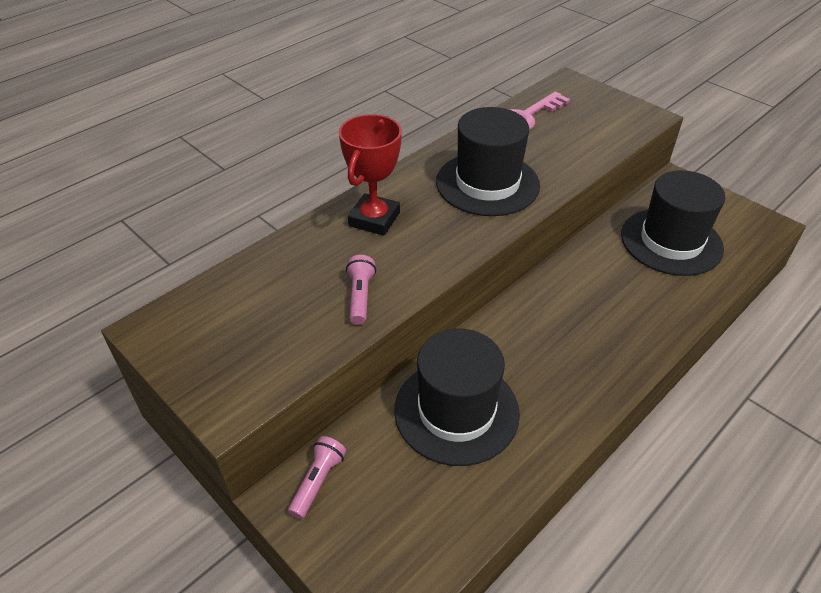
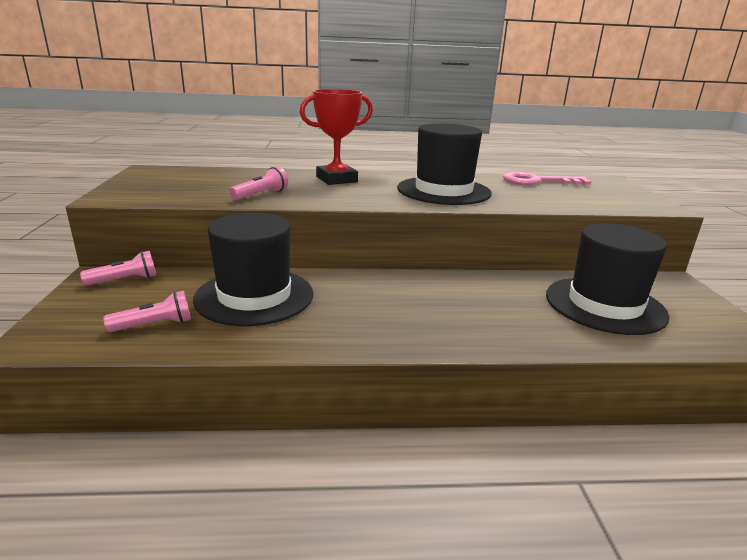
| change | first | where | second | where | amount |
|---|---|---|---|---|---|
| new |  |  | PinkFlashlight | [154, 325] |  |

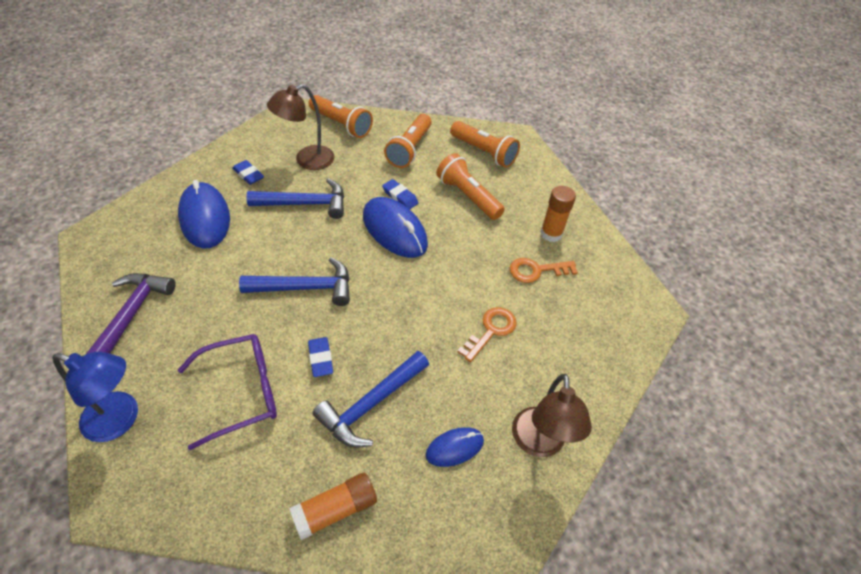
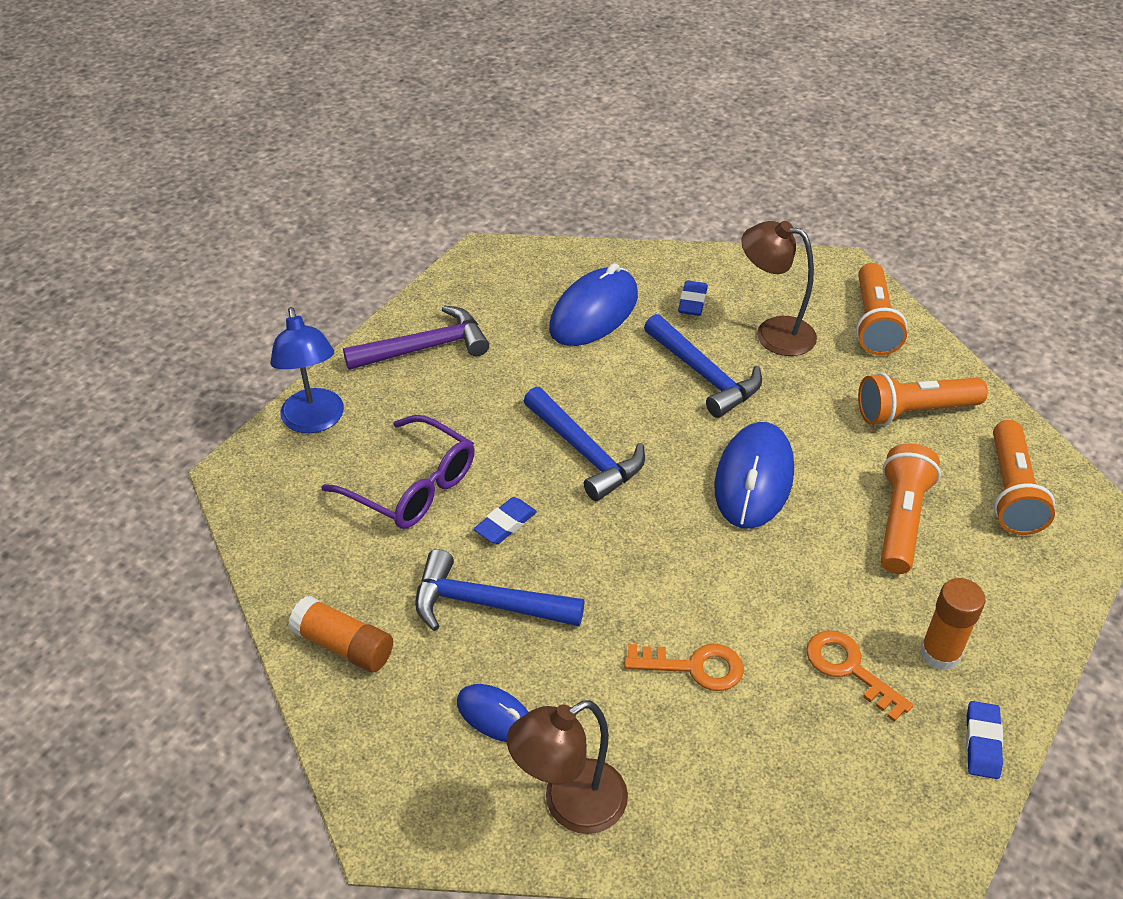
| change | first | where | second | where | amount |
|---|---|---|---|---|---|
| shifted | BlueEraser | [400, 197] |  | [982, 743] |  |

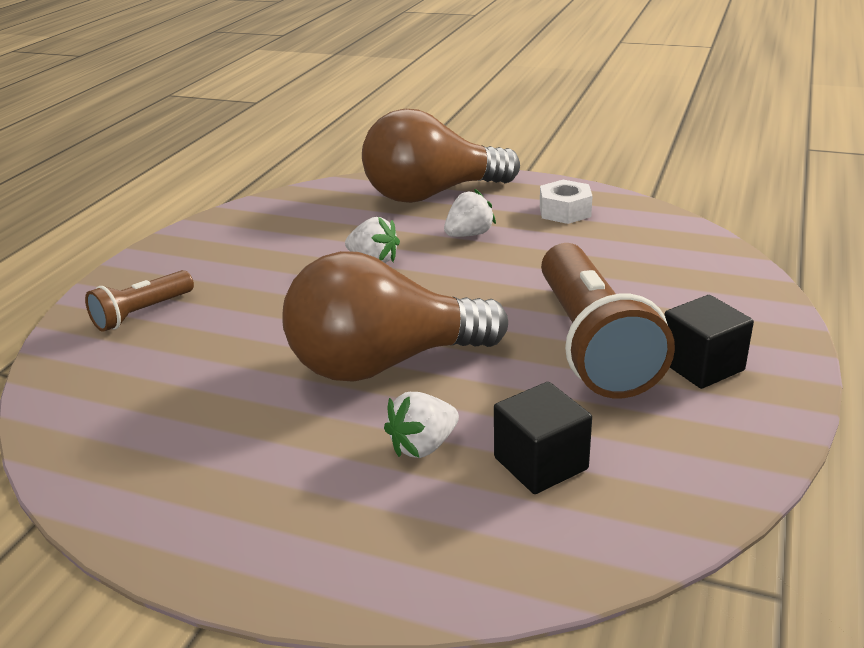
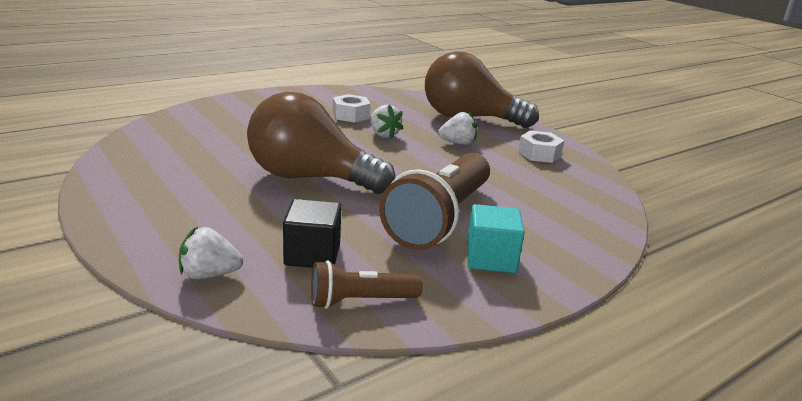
| change | first | where | second | where | amount |
|---|---|---|---|---|---|
| shifted | WhiteStrawberry | [423, 446] |  | [209, 274] |  |
| shifted | BrownFlashlight | [142, 313] |  | [360, 301] |  |
| new |  |  | WhiteNut | [351, 115] |  |
| repainted | BlackCube | [701, 366] | TurquoiseCube | [490, 258] |  |

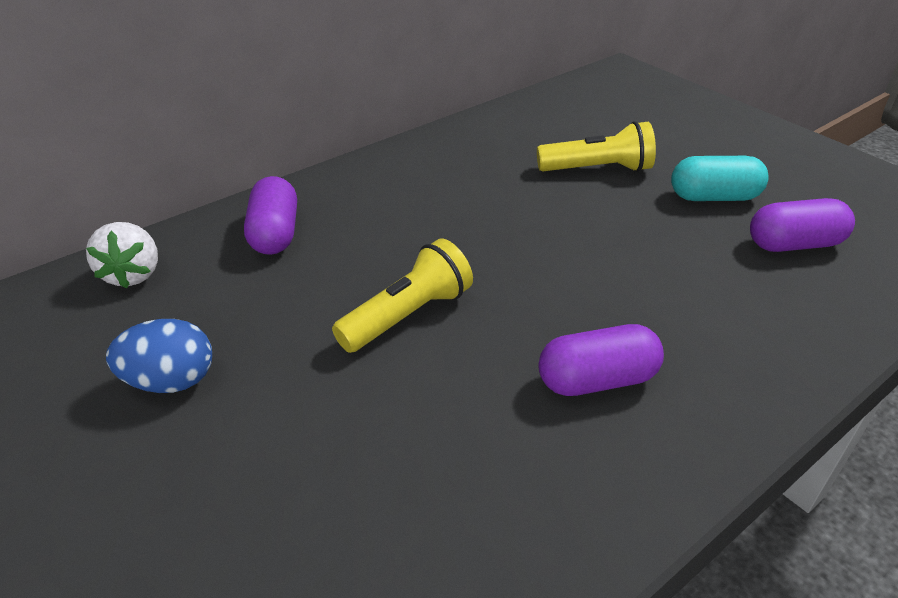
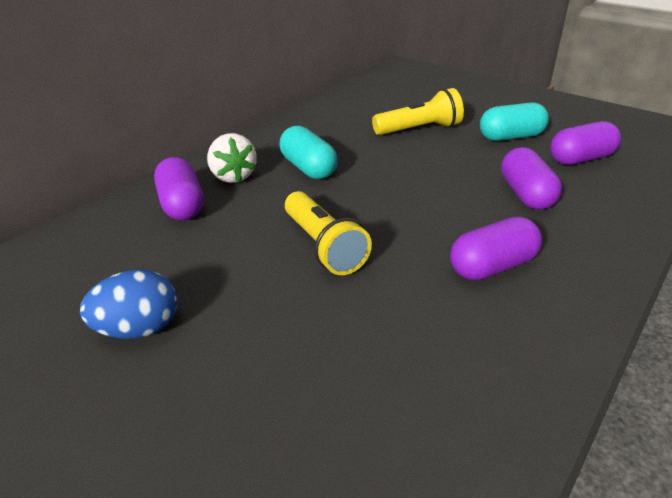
| change | first | where | second | where | amount |
|---|---|---|---|---|---|
| shifted | WhiteStrawberry | [133, 274] |  | [232, 176] |  |
| new |  |  | TurquoiseCapsule | [308, 168] |  |
| rotated | YellowFlashlight | [407, 315] |  | [323, 247] | 120 degrees clockwise |
| new |  |  | PurpleCapsule | [526, 195] |  |

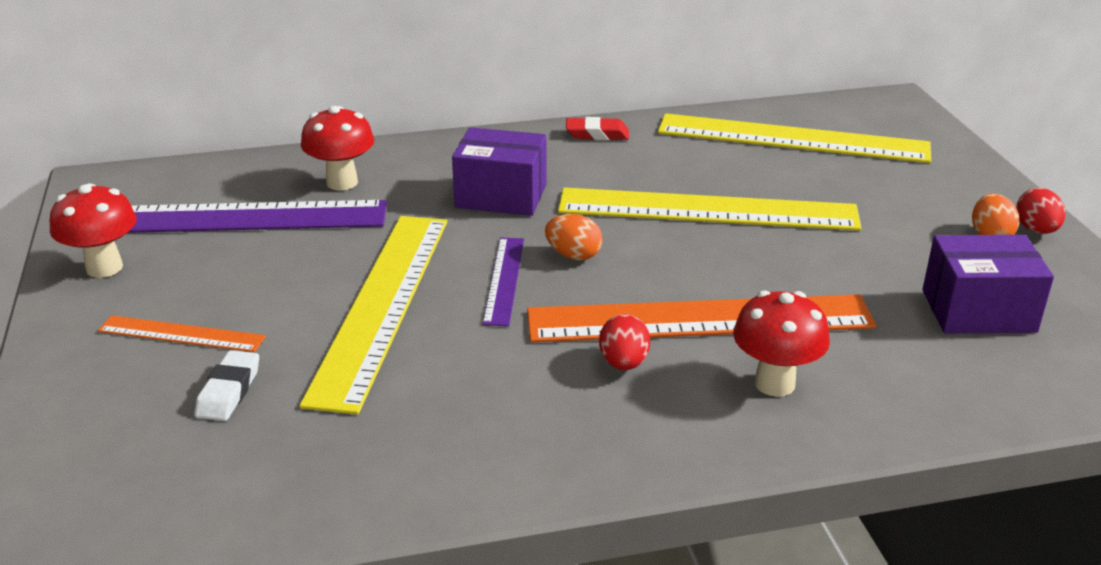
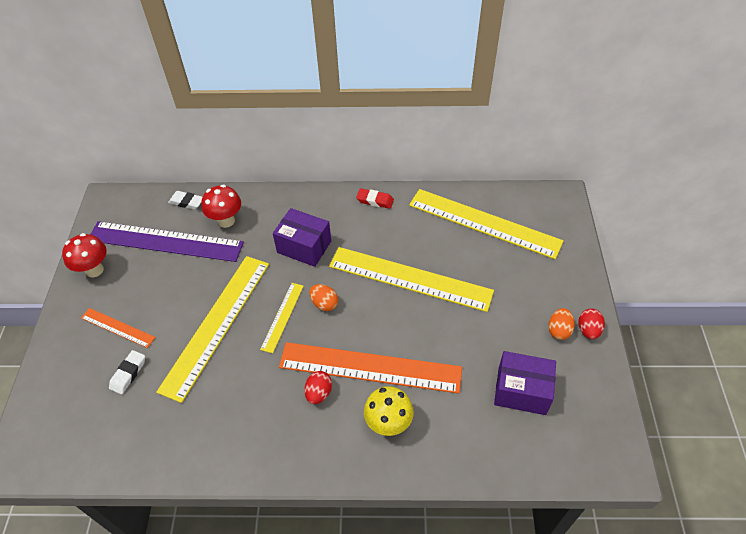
| change | first | where | second | where | amount |
|---|---|---|---|---|---|
| new |  |  | WhiteEraser | [186, 202] |  |
| repainted | PurpleRuler | [504, 280] | YellowRuler | [282, 317] |  |
| repainted | RedMushroom | [774, 383] | YellowMushroom | [388, 424] |  |

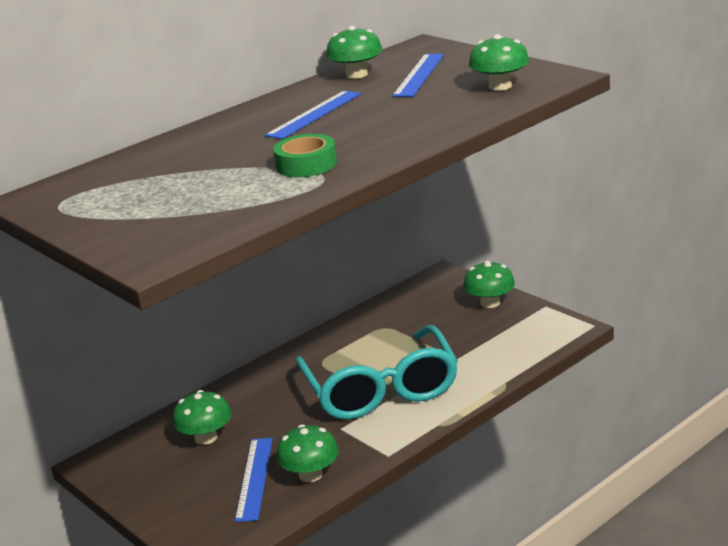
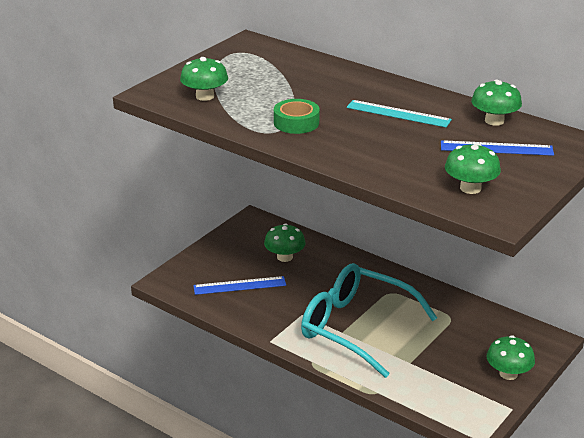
| change | first | where | second | where | amount |
|---|---|---|---|---|---|
| shifted | GreenMushroom | [310, 474] |  | [205, 96] |  |
| rotated | TurquoiseGlasses | [381, 390] |  | [355, 327] | 60 degrees clockwise |
| repainted | BlueRuler | [314, 114] | TurquoiseRuler | [398, 114] |  |

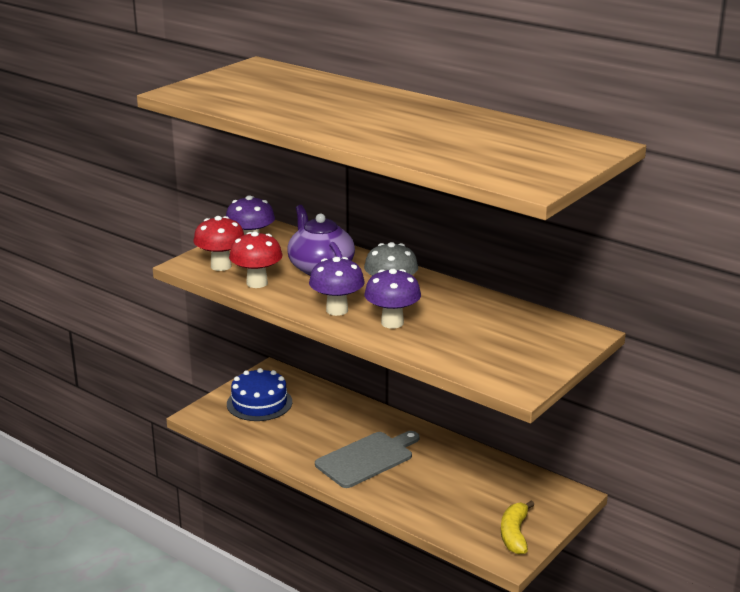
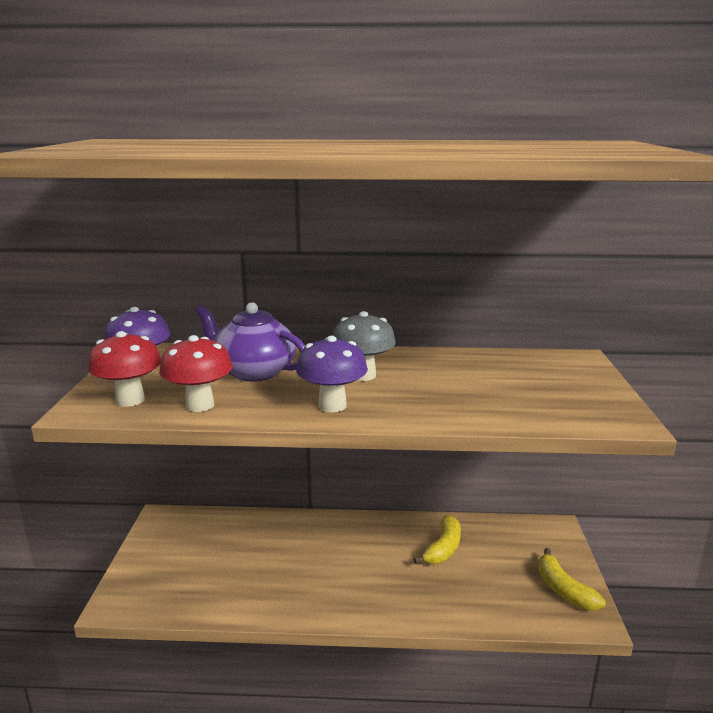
| change | first | where | second | where | amount |
|---|---|---|---|---|---|
| new |  |  | YellowBanana | [443, 548] |  |
| gone | BlueCake | [259, 403] |  |  |  |
| gone | GreyCuttingBoard | [367, 458] |  |  |  |
| gone | PurpleMushroom | [392, 323] |  |  |  |

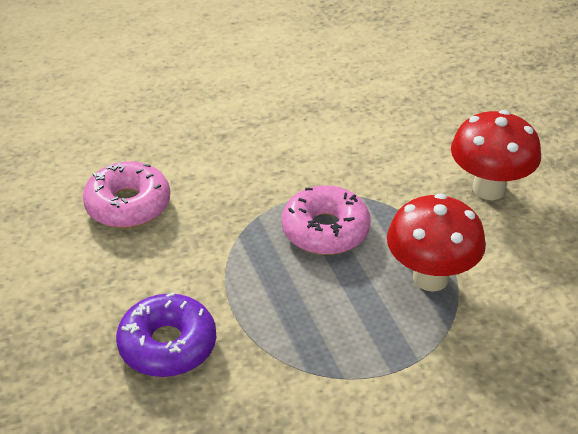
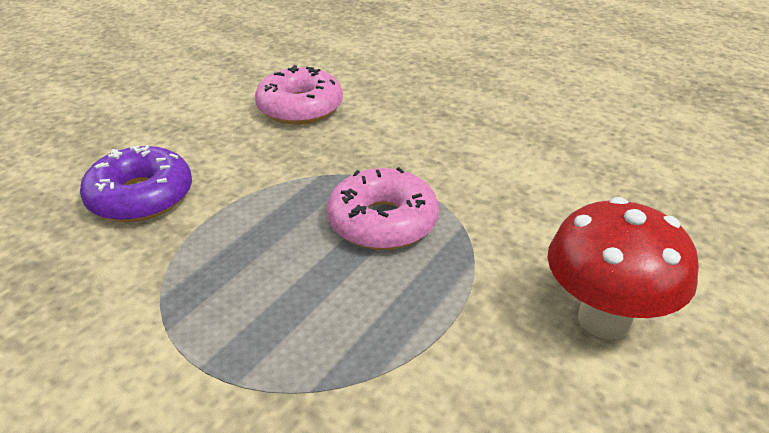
| change | first | where | second | where | amount |
|---|---|---|---|---|---|
| gone | RedMushroom | [430, 278] |  |  |  |

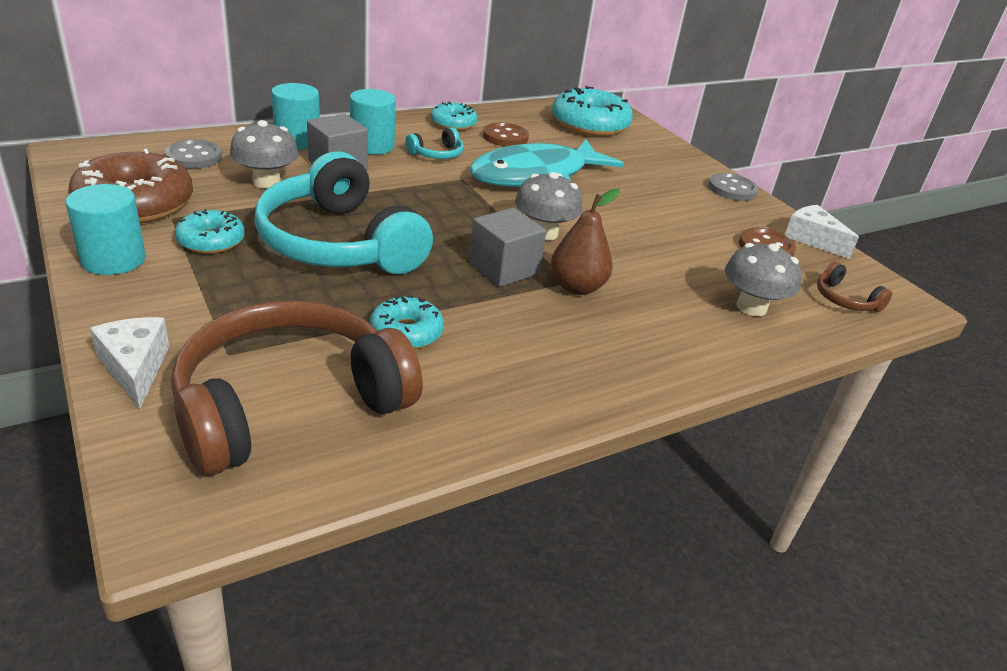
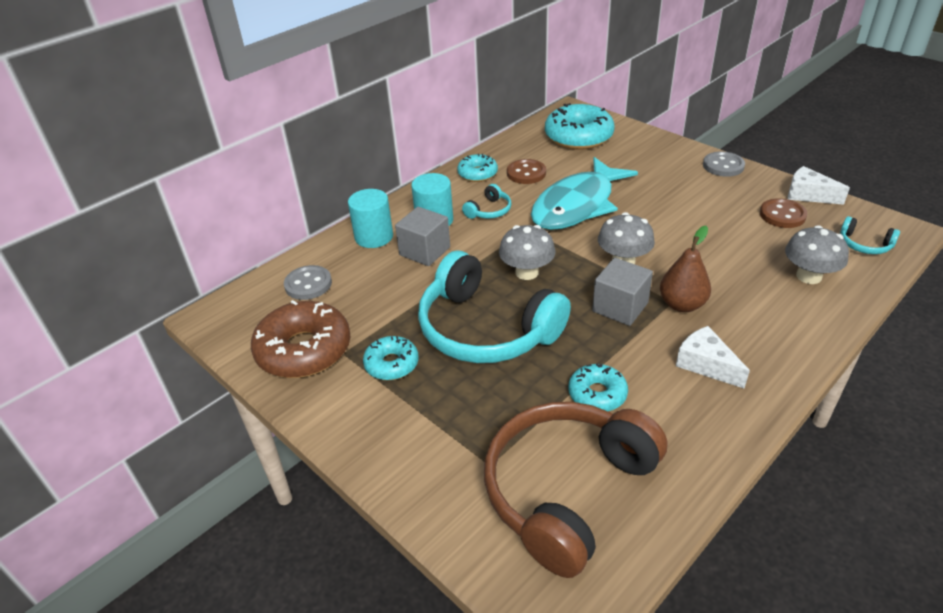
| change | first | where | second | where | amount |
|---|---|---|---|---|---|
| shifted | GreyMushroom | [266, 182] |  | [527, 272] |  |
| shifted | WhiteCheese | [135, 368] |  | [706, 364] |  |
| repainted | BrownHeadphones | [845, 299] | TurquoiseHeadphones | [864, 244] |  |
| gone | TurquoiseCylinder | [113, 259] |  |  |  |

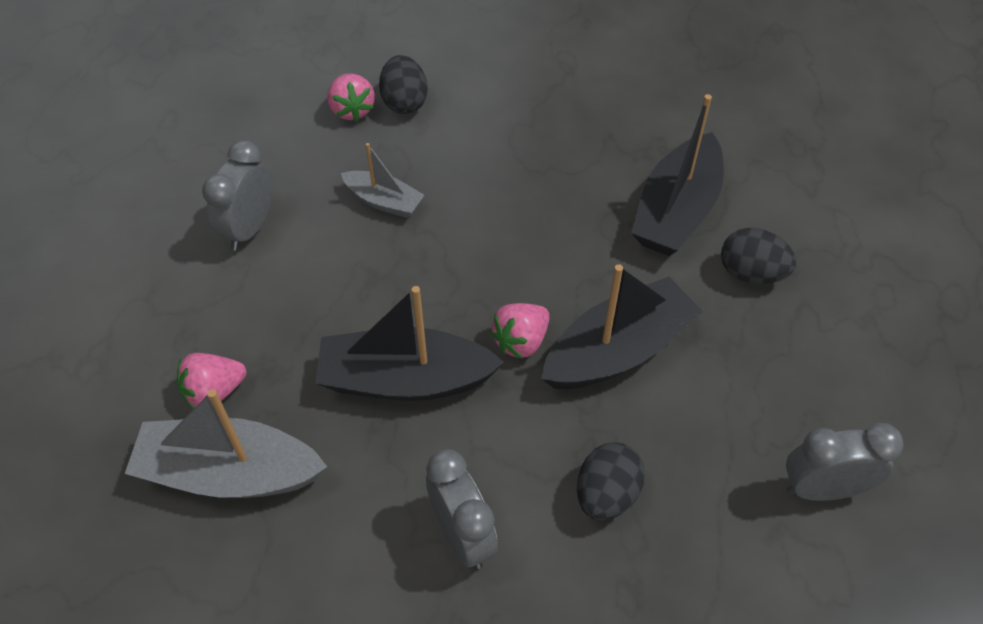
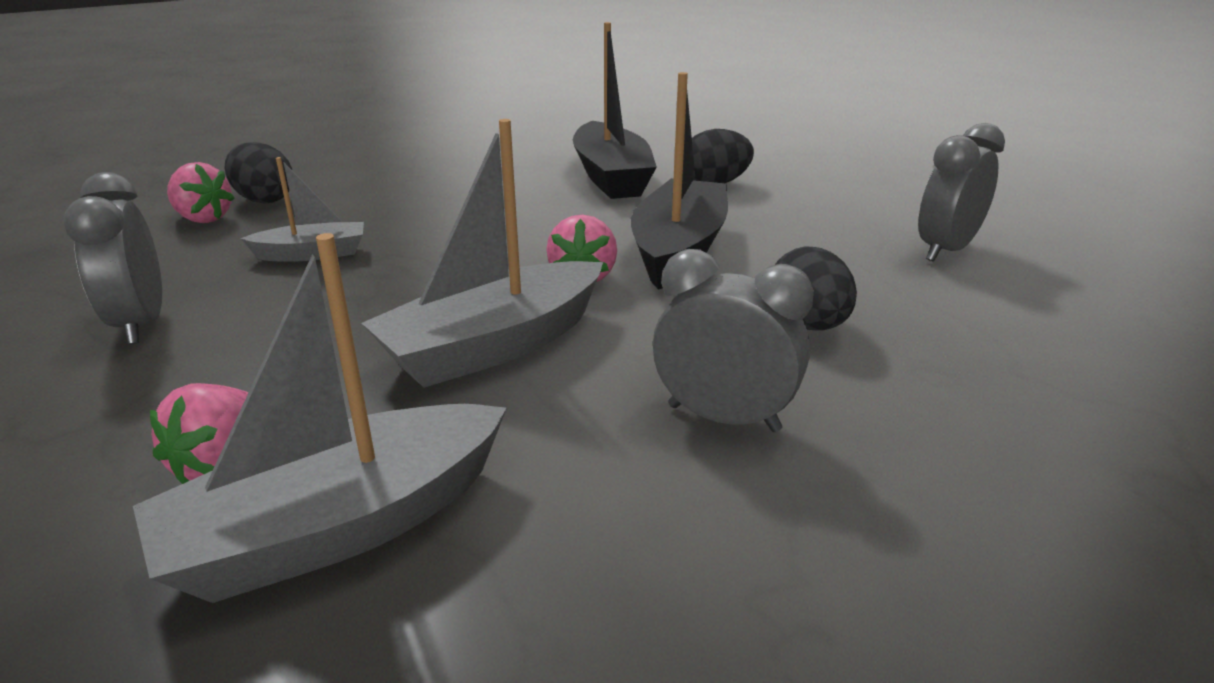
| change | first | where | second | where | amount |
|---|---|---|---|---|---|
| repainted | BlackBoat | [405, 379] | GreyBoat | [494, 346] |  |

